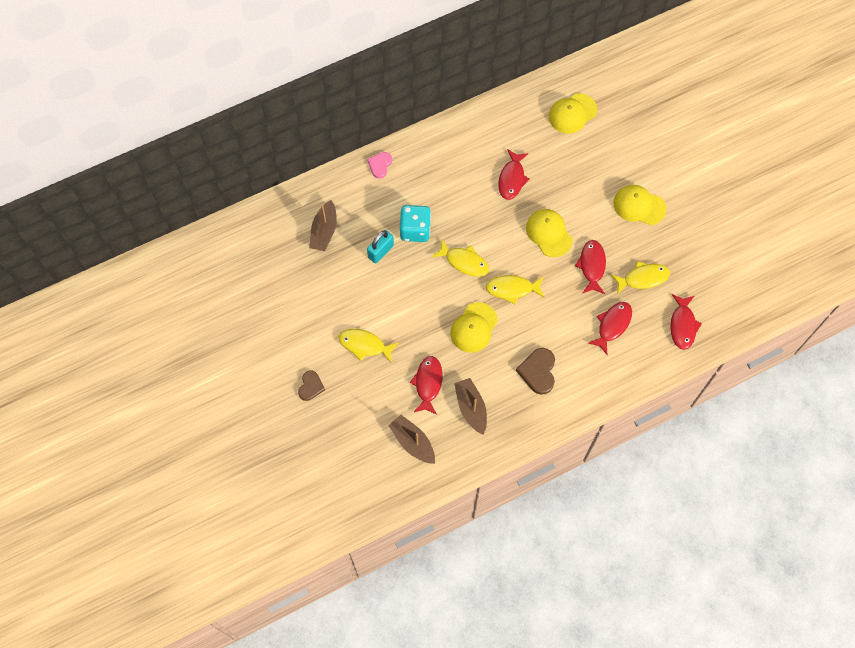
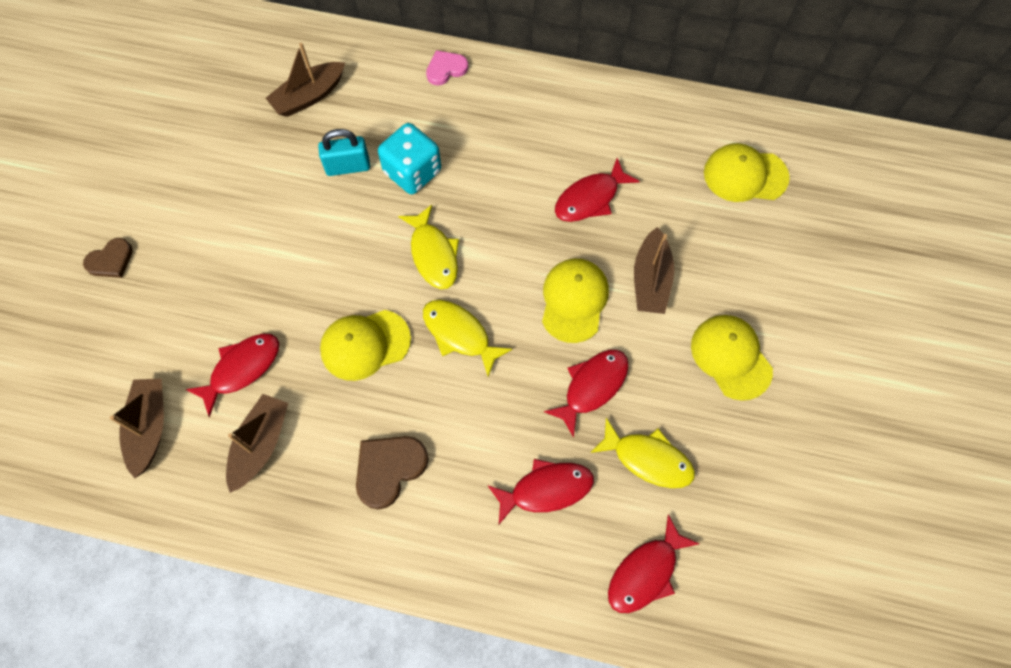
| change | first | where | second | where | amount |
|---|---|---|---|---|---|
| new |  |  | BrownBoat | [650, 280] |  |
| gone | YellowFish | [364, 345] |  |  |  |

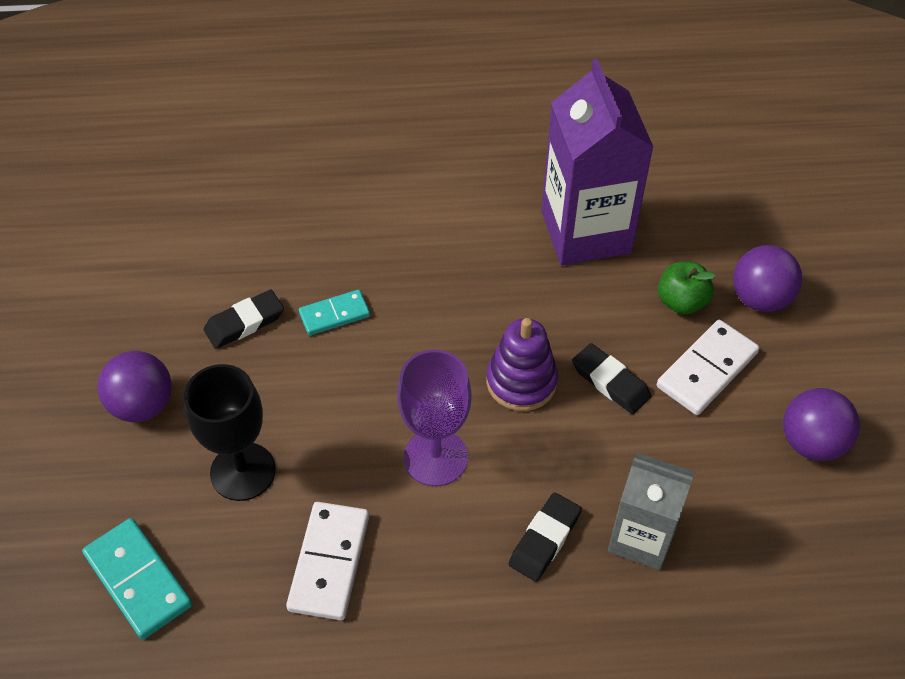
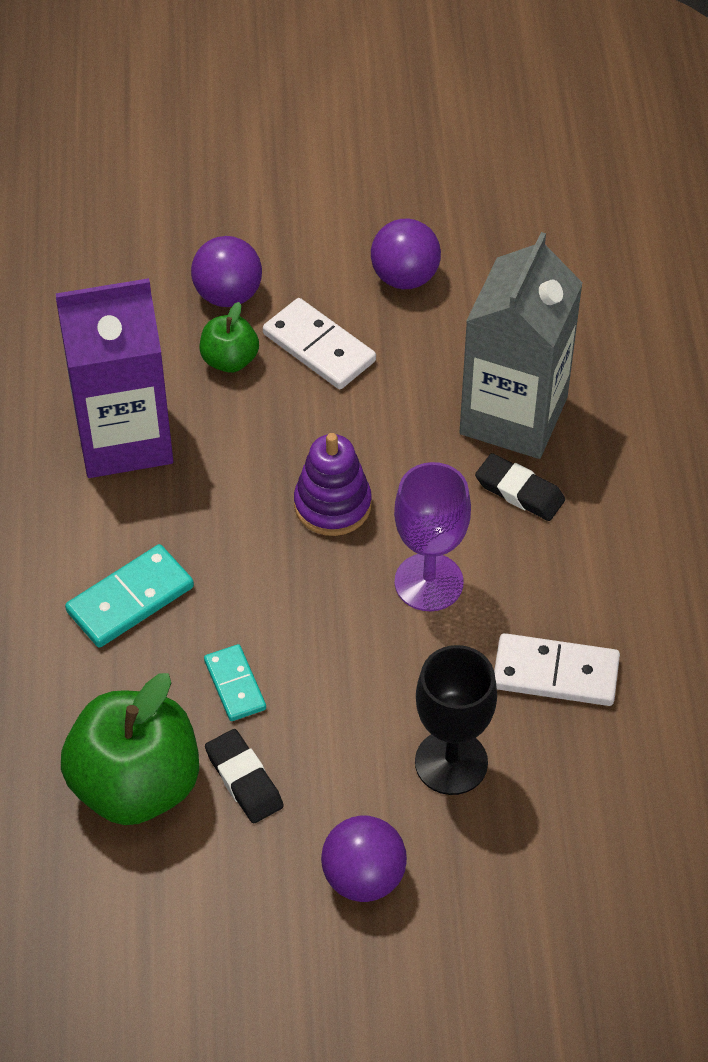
| change | first | where | second | where | amount |
|---|---|---|---|---|---|
| new |  |  | GreenApple | [136, 785] |  |
| shifted | TurquoiseDomino | [138, 580] |  | [130, 599] |  |
| scaled | GreyCarton | [641, 537] |  | [513, 415] | x1.61 |
| gone | BlackEraser | [610, 382] |  |  |  |

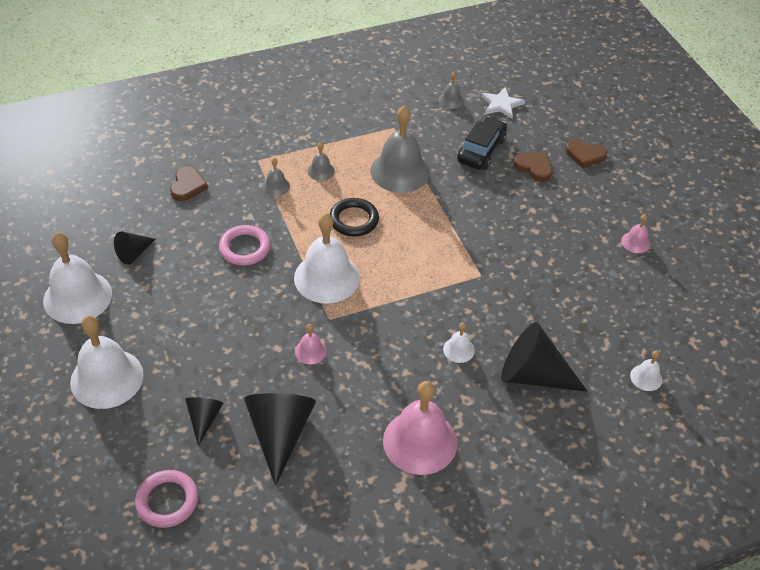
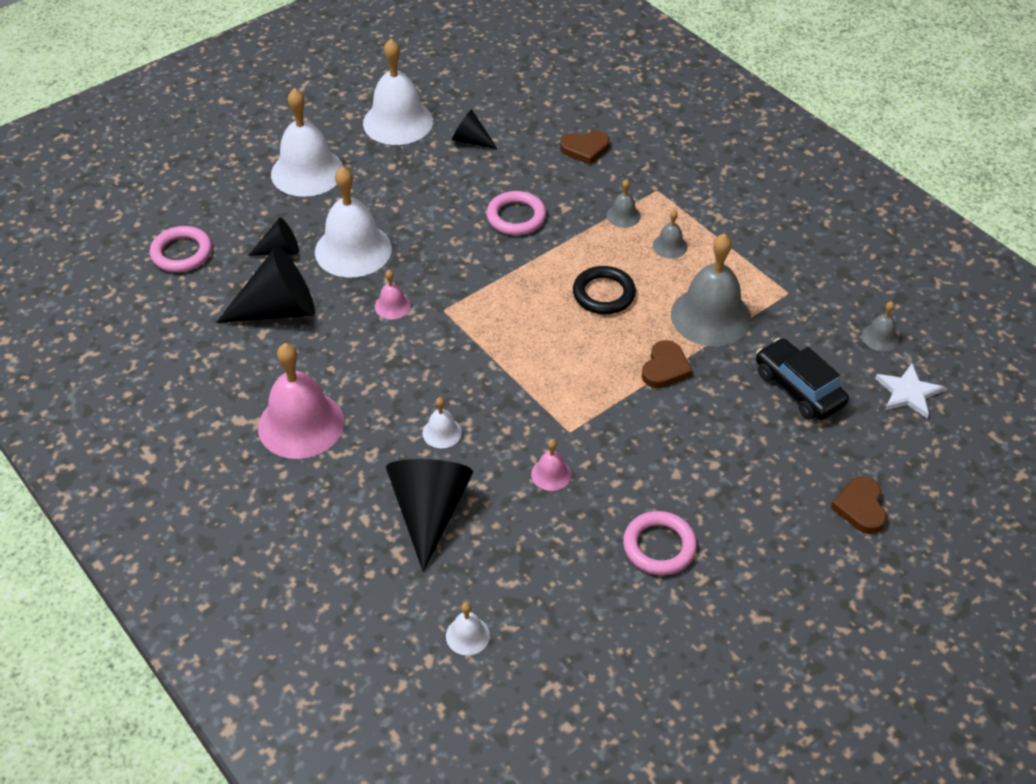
| change | first | where | second | where | amount |
|---|---|---|---|---|---|
| shifted | WhiteBell | [326, 277] |  | [353, 250] |  |
| shifted | PinkBell | [635, 242] |  | [551, 474] |  |
| new |  |  | PinkRing | [659, 546] |  |
| shifted | BrownHeart | [534, 168] |  | [665, 368] |  |
| rotated | BlackCar | [481, 150] |  | [798, 388] | 135 degrees counterclockwise |

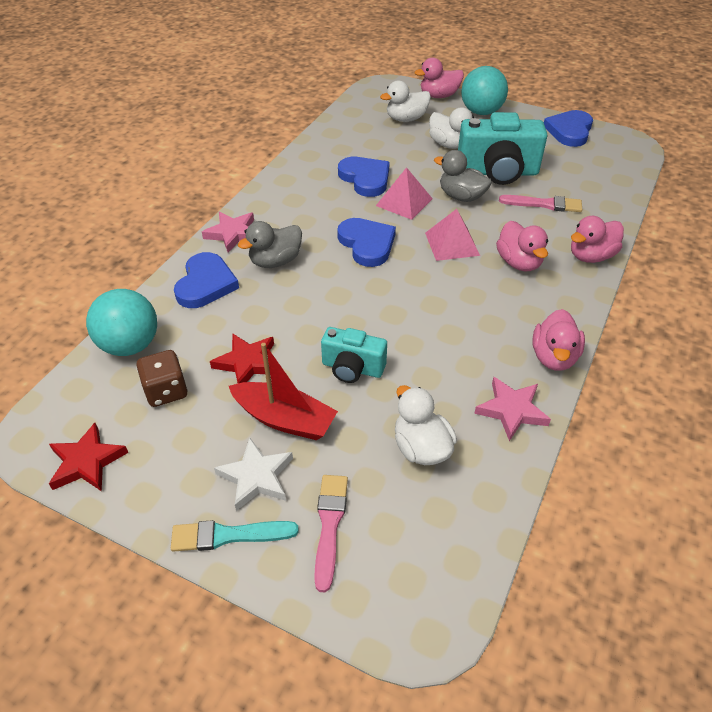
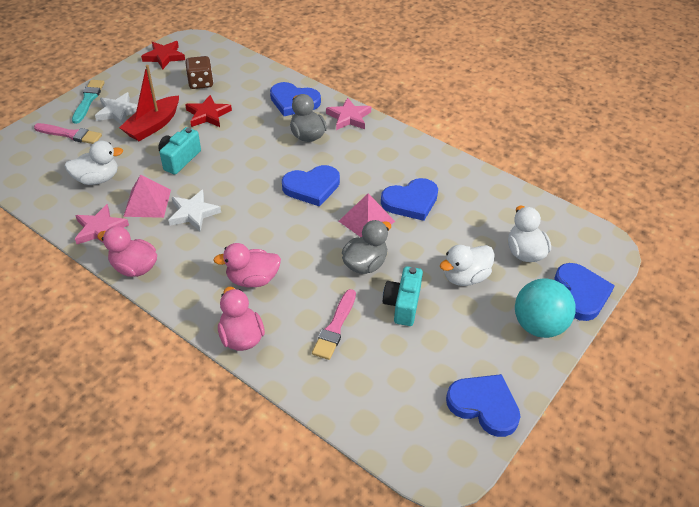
| change | first | where | second | where | amount |
|---|---|---|---|---|---|
| shifted | PinkPyramid | [452, 244] |  | [147, 203] |  |
| new |  |  | WhiteStar | [193, 213] |  |
| scaled | TurquoiseCamera | [497, 172] |  | [402, 305] | x0.58 |
| swapped | PinkDuck | [439, 96] | BlueHeart | [581, 294] |  |
| gone | TurquoiseBall | [130, 345] |  |  |  |

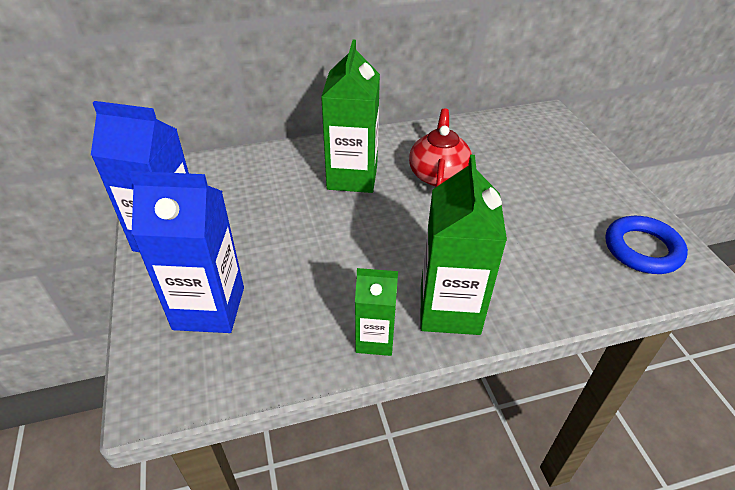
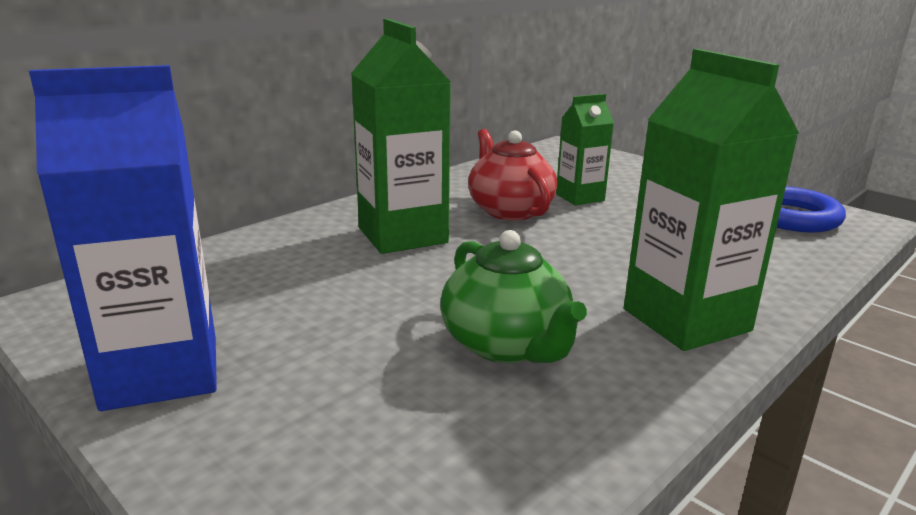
| change | first | where | second | where | amount |
|---|---|---|---|---|---|
| new |  |  | GreenTeapot | [506, 345] |  |
| shifted | GreenCarton | [375, 339] |  | [580, 197] |  |
| gone | BlueCarton | [209, 308] |  |  |  |

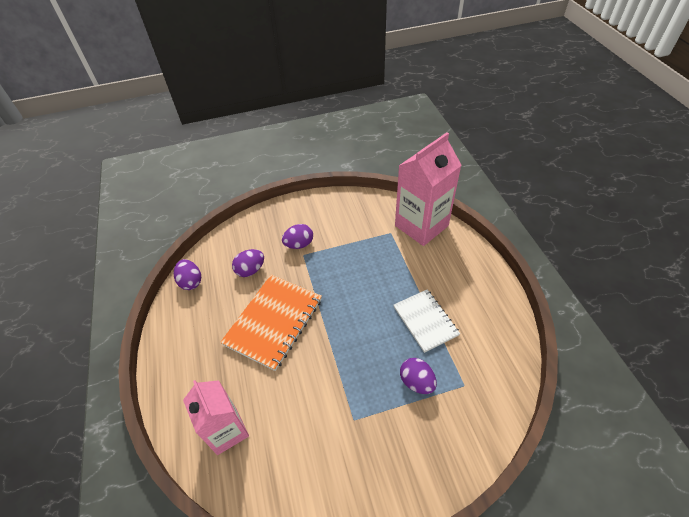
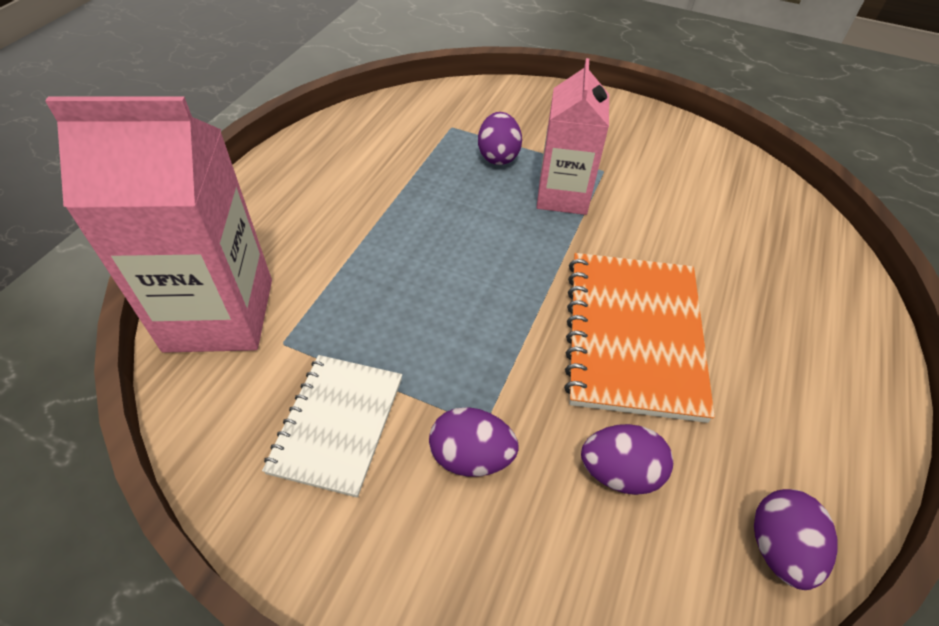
| change | first | where | second | where | amount |
|---|---|---|---|---|---|
| shifted | WhiteNotebook | [425, 321] |  | [337, 424] |  |
| shifted | PinkCarton | [227, 431] |  | [562, 195] |  |
| rotated | OrangeNotebook | [273, 322] |  | [633, 335] | 60 degrees counterclockwise |

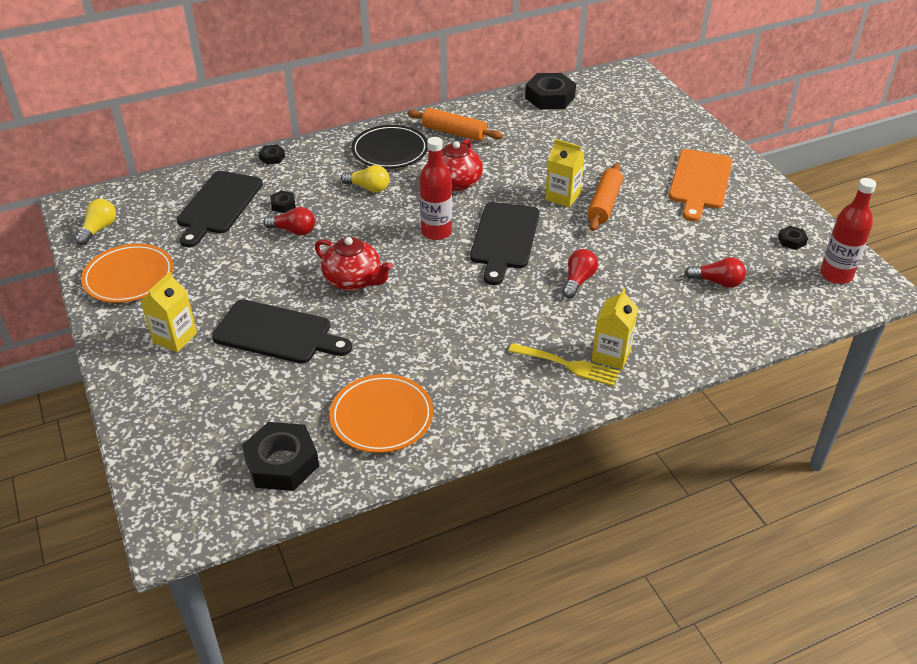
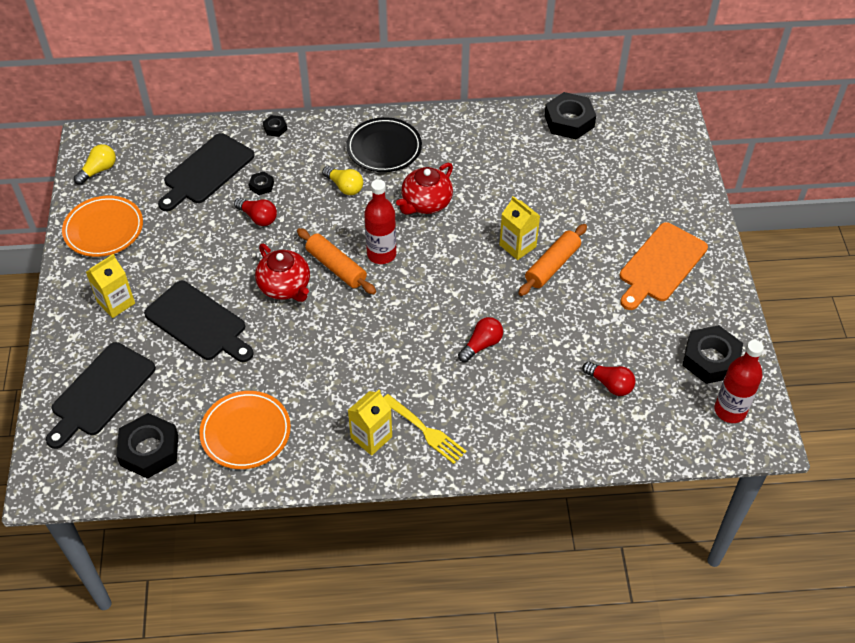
| change | first | where | second | where | amount |
|---|---|---|---|---|---|
| shifted | BlackCuttingBoard | [504, 238] |  | [101, 392] |  |
| shifted | OrangeRollingPin | [454, 132] |  | [336, 267] |  |
| shifted | YellowCarton | [611, 355] |  | [371, 437] |  |
| scaled | BlackNut | [791, 241] |  | [710, 359] | x2.13 |

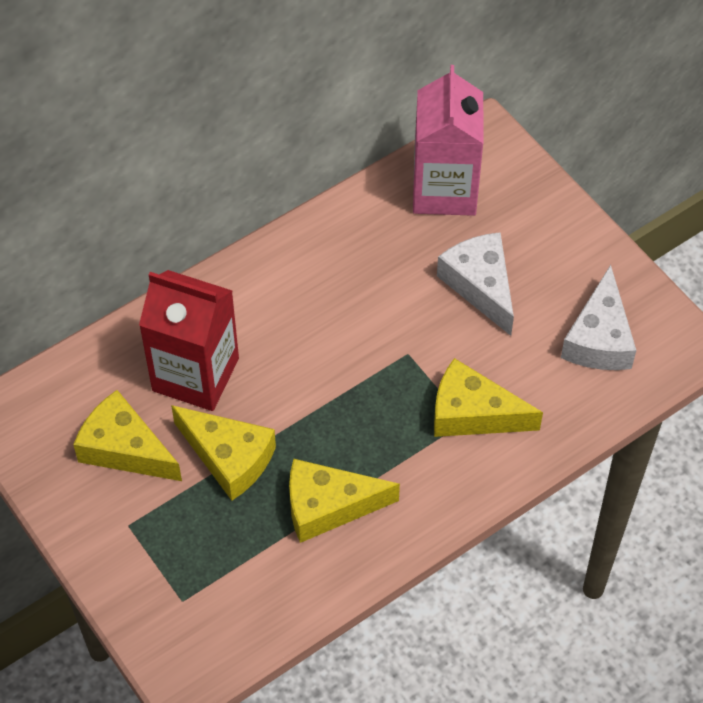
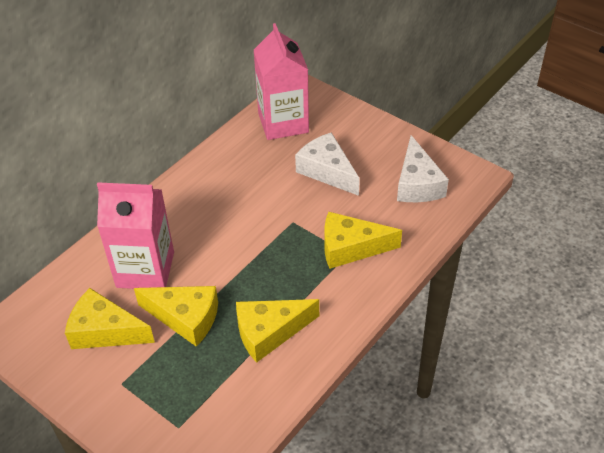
| change | first | where | second | where | amount |
|---|---|---|---|---|---|
| repainted | RedCarton | [195, 374] | PinkCarton | [145, 269] |  |

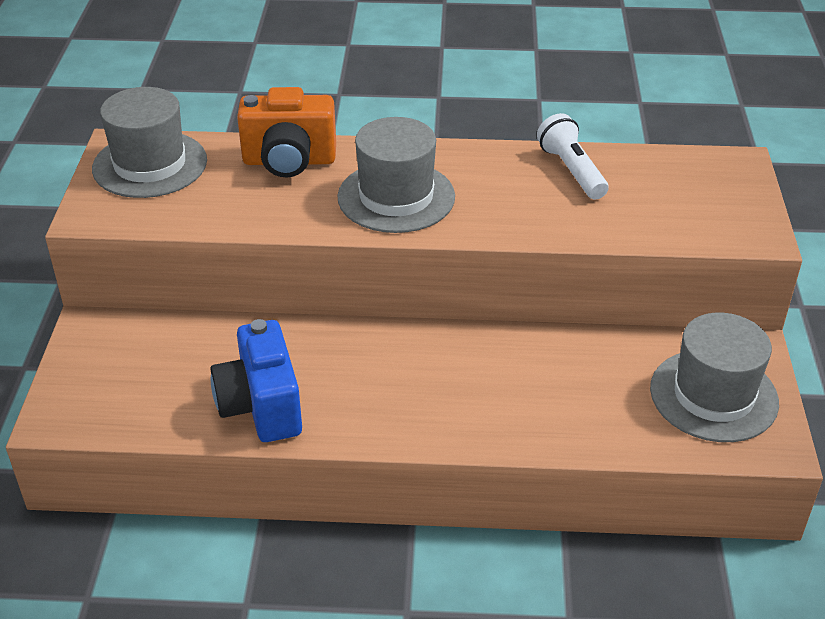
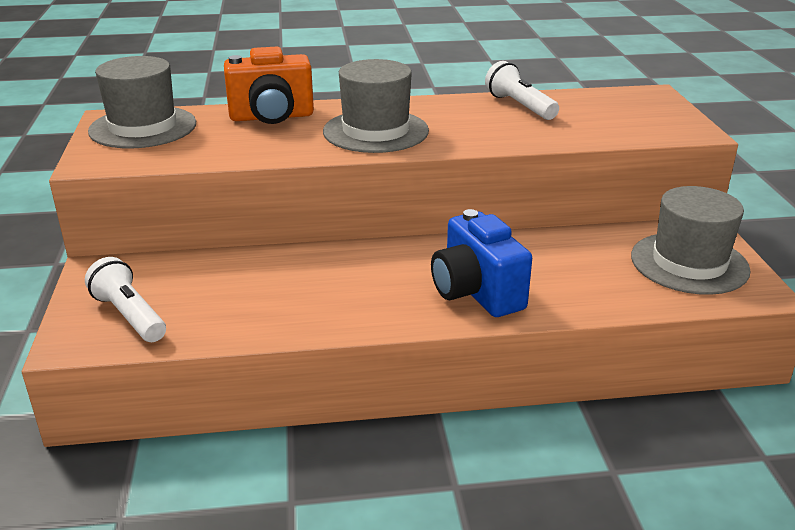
| change | first | where | second | where | amount |
|---|---|---|---|---|---|
| new |  |  | WhiteFlashlight | [129, 316] |  |
| shifted | BlueCamera | [261, 406] |  | [476, 293] |  |

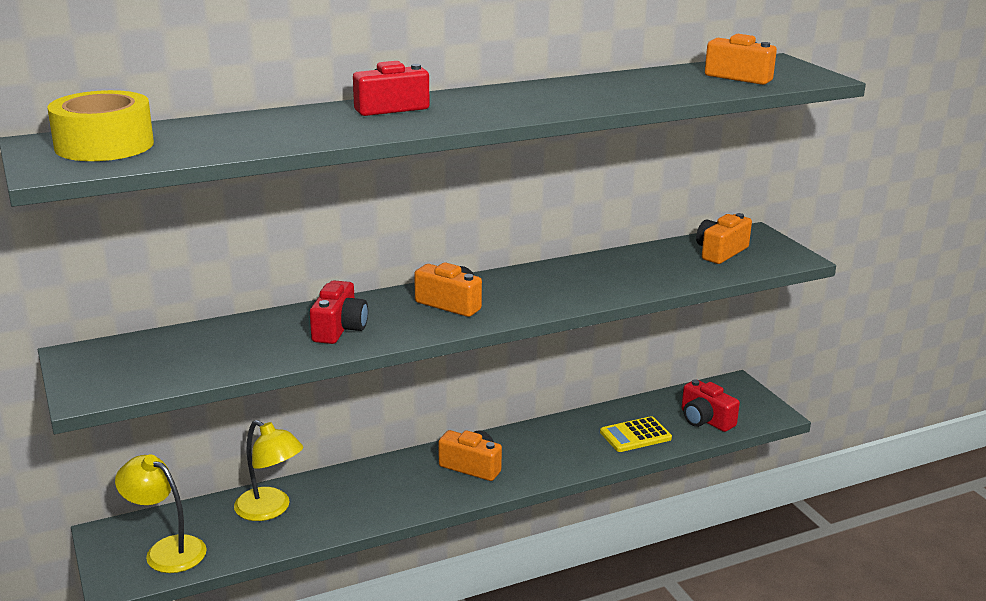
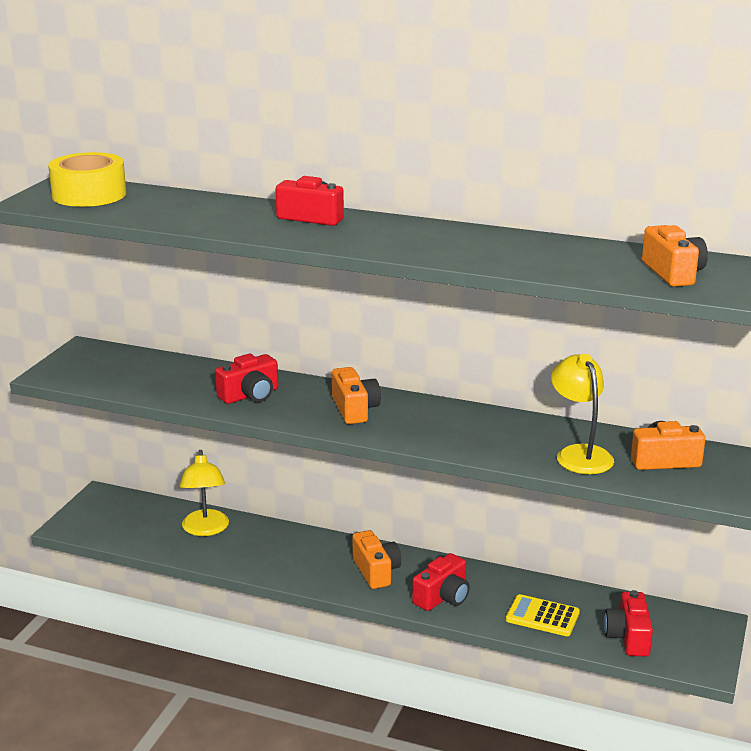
| change | first | where | second | where | amount |
|---|---|---|---|---|---|
| new |  |  | RedCamera | [443, 597] |  |
| shifted | YellowLamp | [166, 550] |  | [579, 454] |  |

